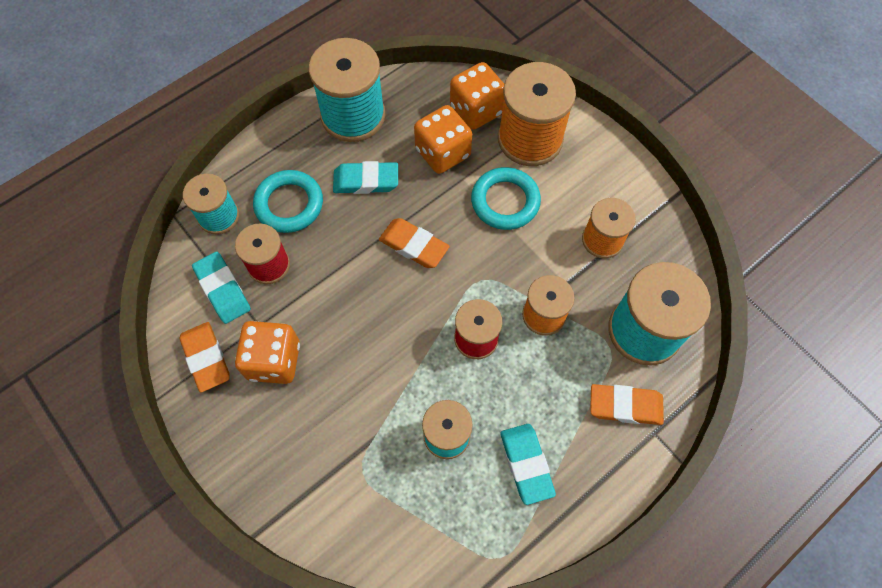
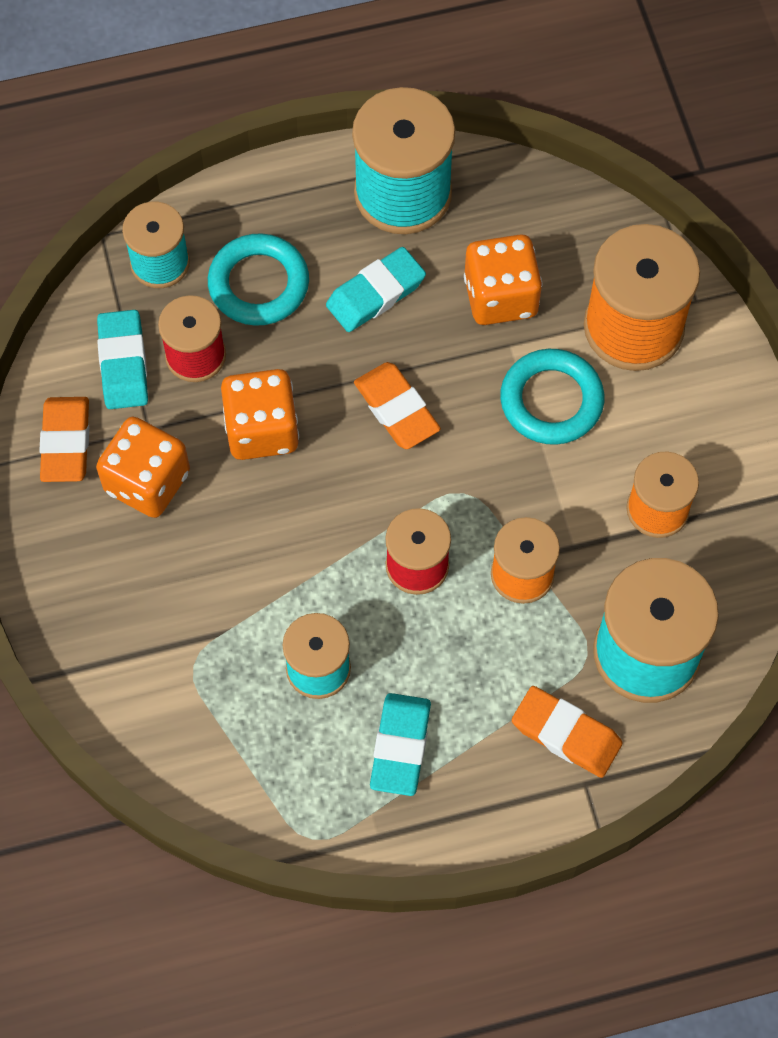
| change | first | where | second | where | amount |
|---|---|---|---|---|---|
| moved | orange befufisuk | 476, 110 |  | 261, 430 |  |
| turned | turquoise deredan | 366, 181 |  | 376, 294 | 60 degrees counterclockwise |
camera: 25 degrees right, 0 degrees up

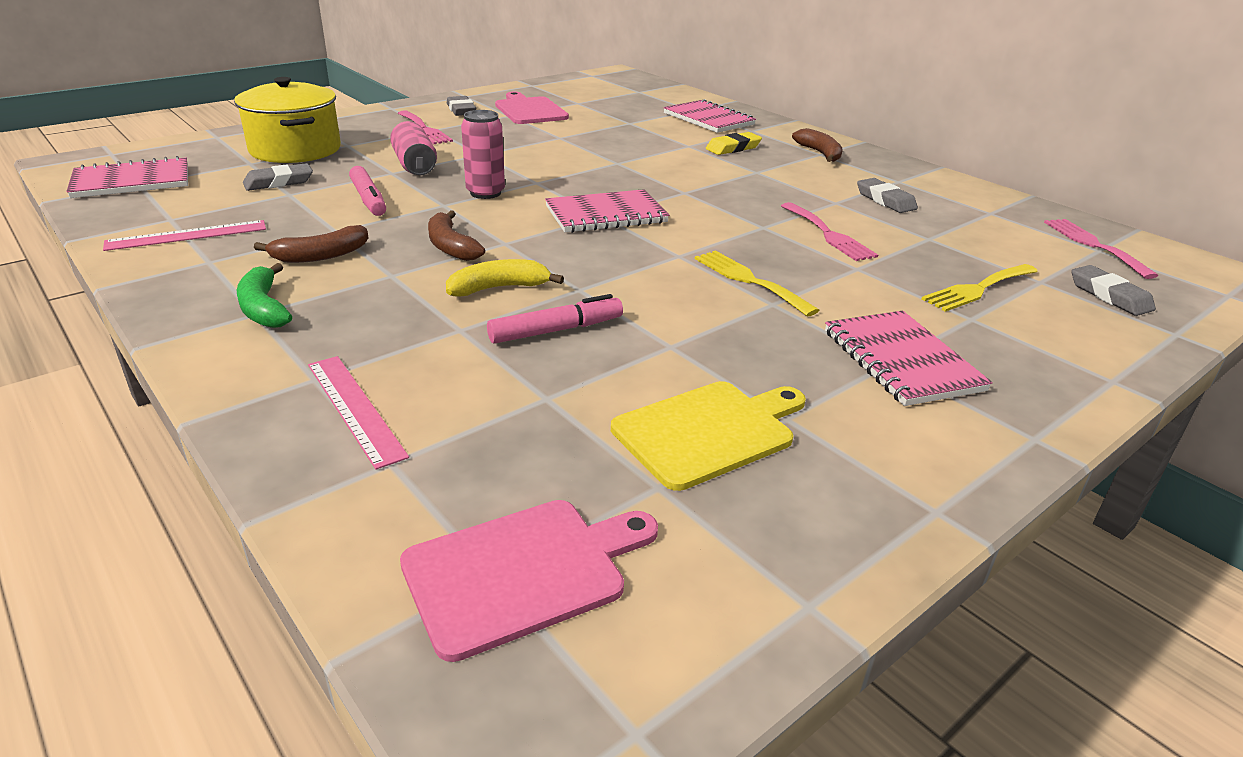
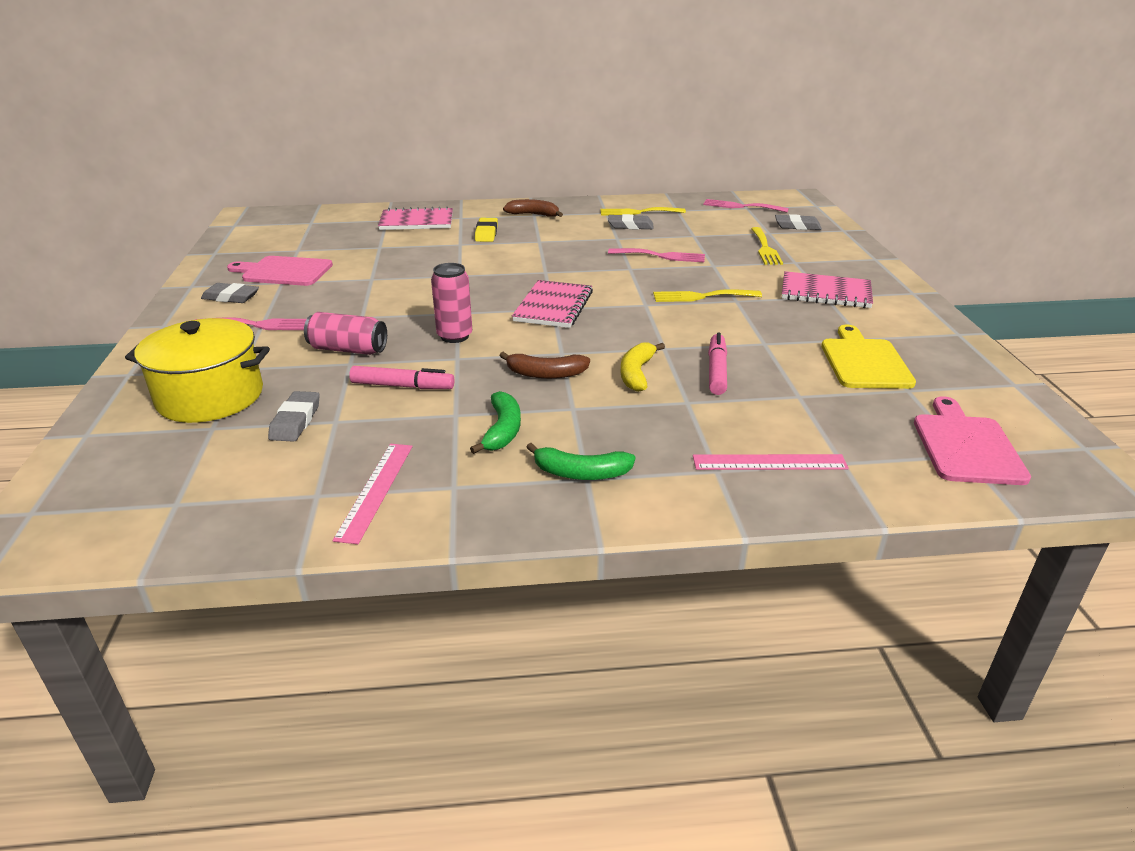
| change | first | where | second | where | amount |
|---|---|---|---|---|---|
| recoloured | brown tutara | 321, 255 | green tutara | 502, 430 |  |
| added |  |  | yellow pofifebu | 638, 212 |  |
| removed | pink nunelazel | 132, 181 |  |  |  |
camera: 55 degrees left, 0 degrees up

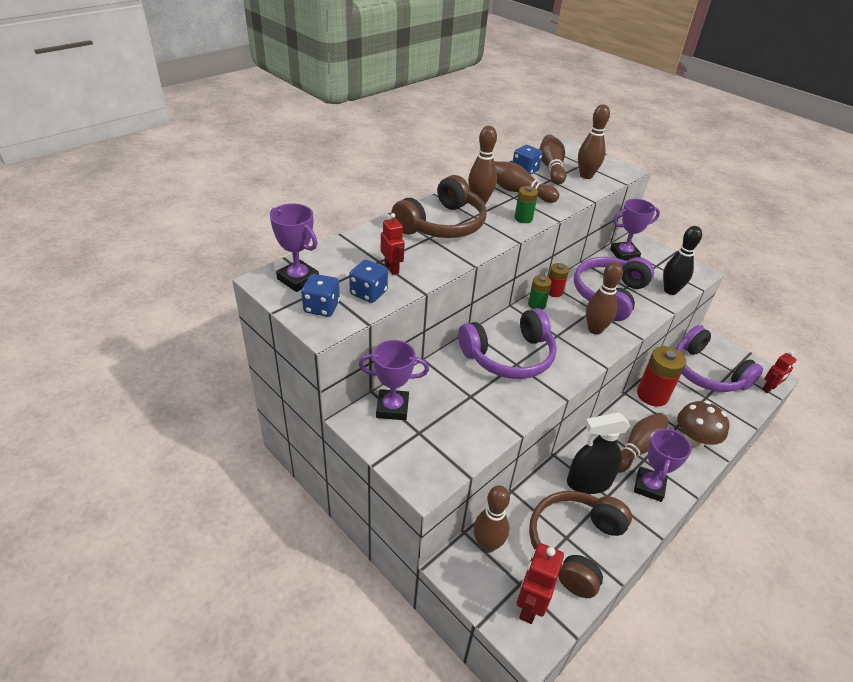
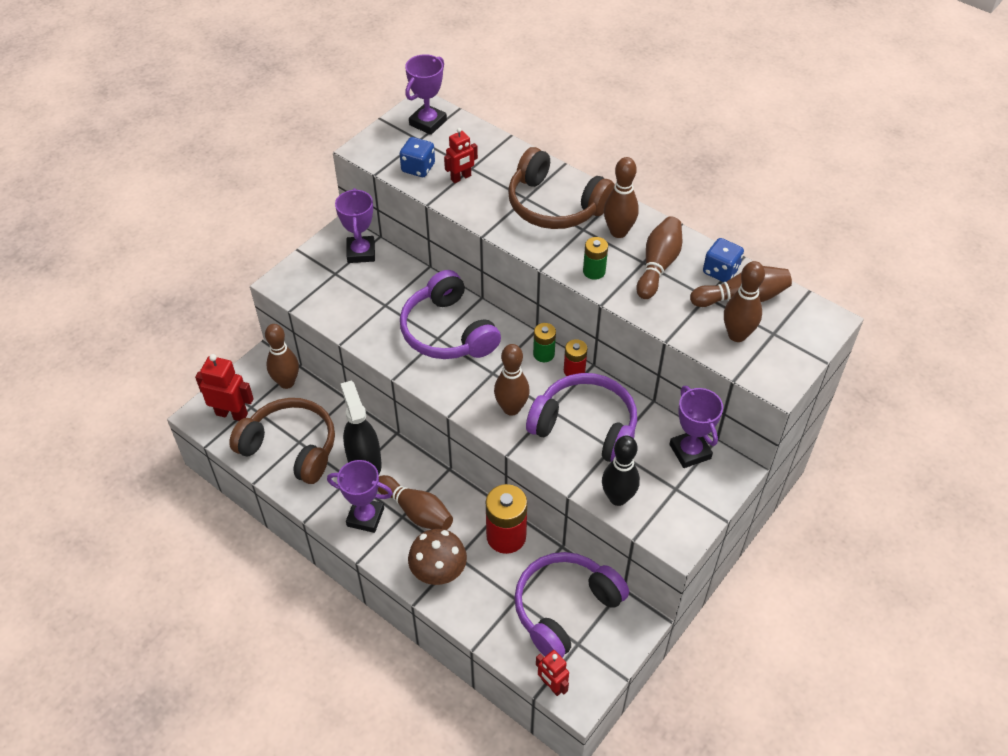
| change | first | where | second | where | amount |
|---|---|---|---|---|---|
| removed | blue befufisuk | 321, 307 |  |  |  |
camera: 85 degrees right, 10 degrees up

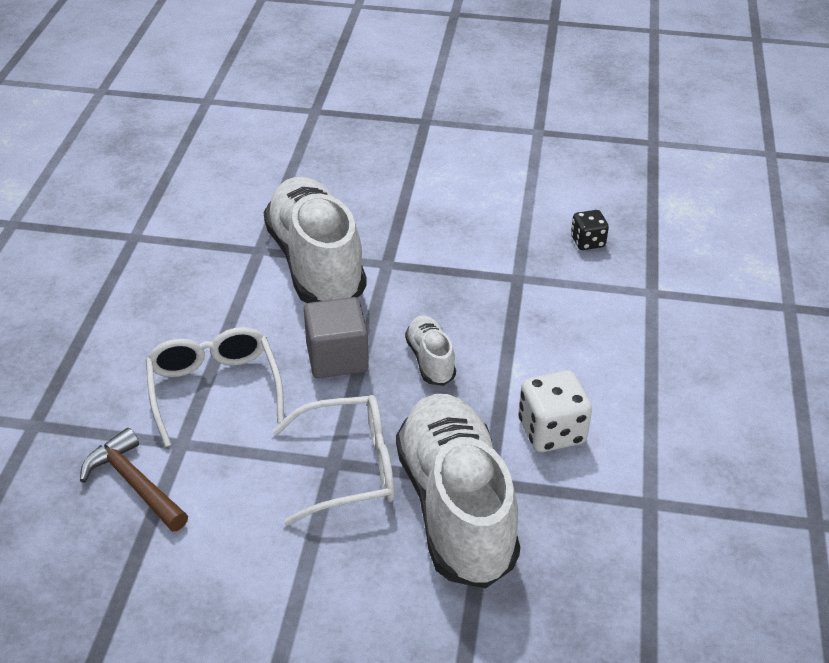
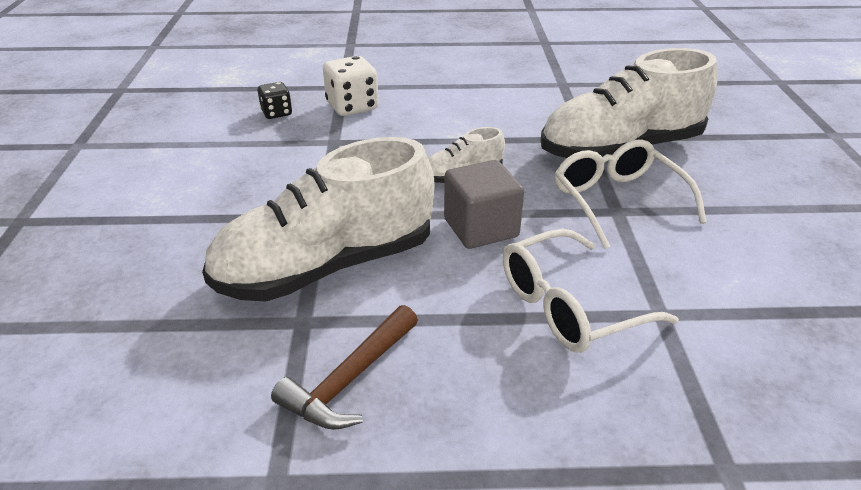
| change | first | where | second | where | amount |
|---|---|---|---|---|---|
| moved | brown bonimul | 134, 483 |  | 350, 379 |  |
| moved | white befufisuk | 551, 431 |  | 352, 106 |  |
camera: 100 degrees left, 5 degrees down

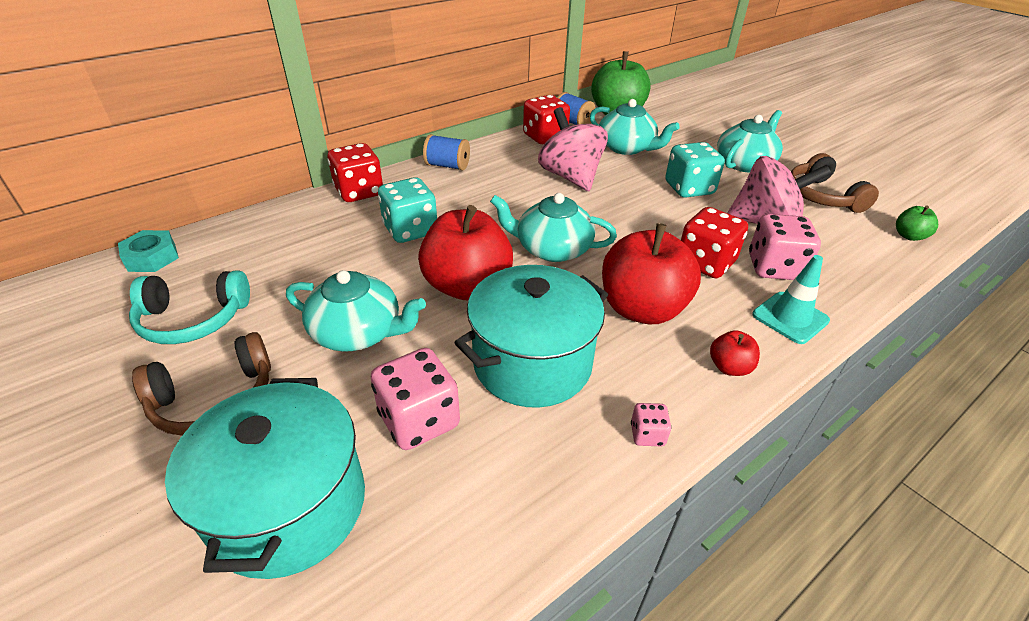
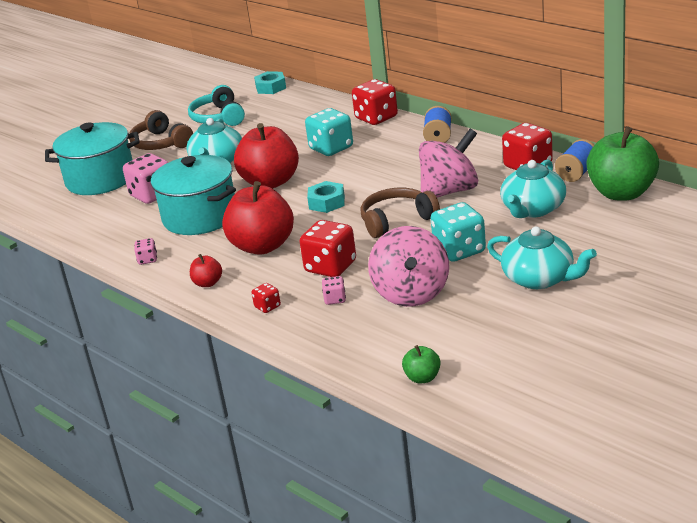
| change | first | where | second | where | amount |
|---|---|---|---|---|---|
| replaced | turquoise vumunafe | 790, 318 | red befufisuk | 267, 307 |  |
| replaced | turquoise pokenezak | 552, 249 | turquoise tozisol | 327, 202 |  |
| resized | pink befufisuk | 774, 268 |  | 335, 299 | x0.48 |
| moved | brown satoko | 822, 196 |  | 397, 220 |  |
camera: 85 degrees right, 10 degrees down

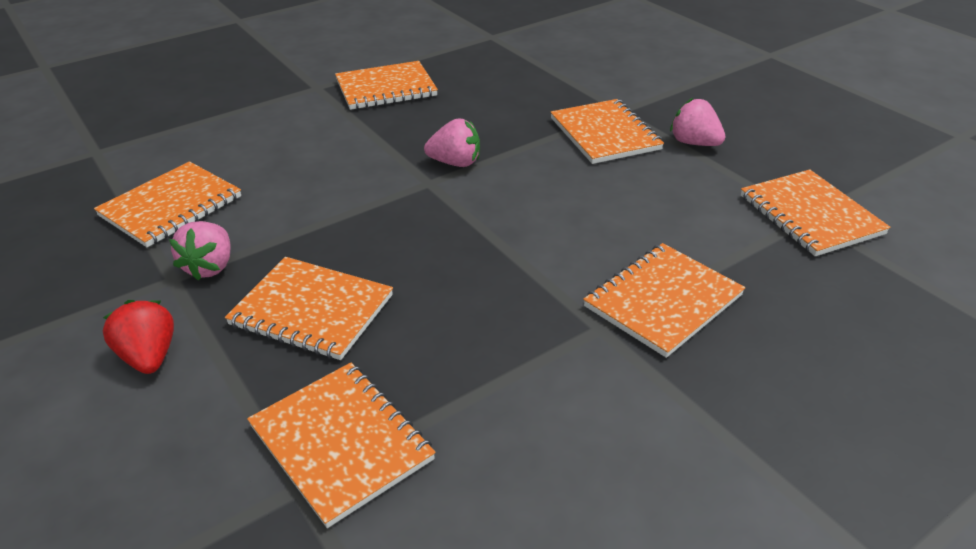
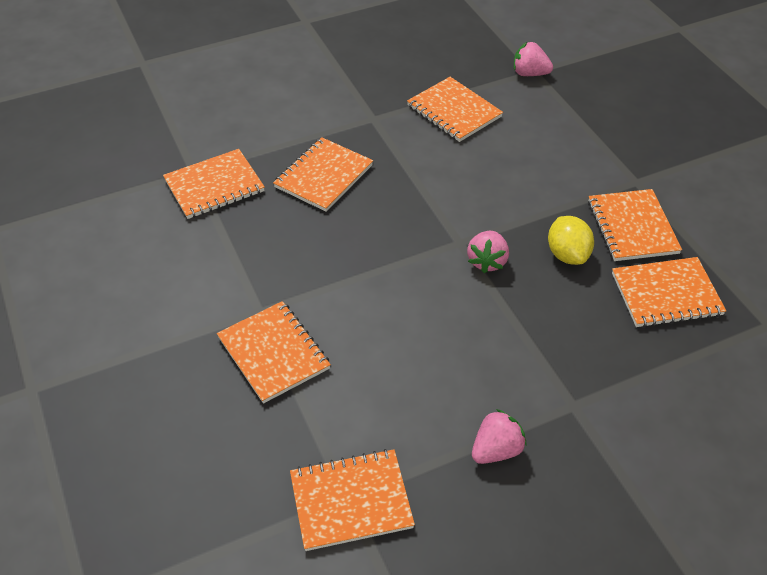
| change | first | where | second | where | amount |
|---|---|---|---|---|---|
| moved | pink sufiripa | 210, 267 |  | 529, 73 |  |
| added |  |  | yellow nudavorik | 567, 254 |  |
| moved | orange nunelazel | 604, 134 |  | 666, 294 |  |
| removed | red sufiripa | 149, 356 |  |  |  |
camera: 100 degrees right, 10 degrees up

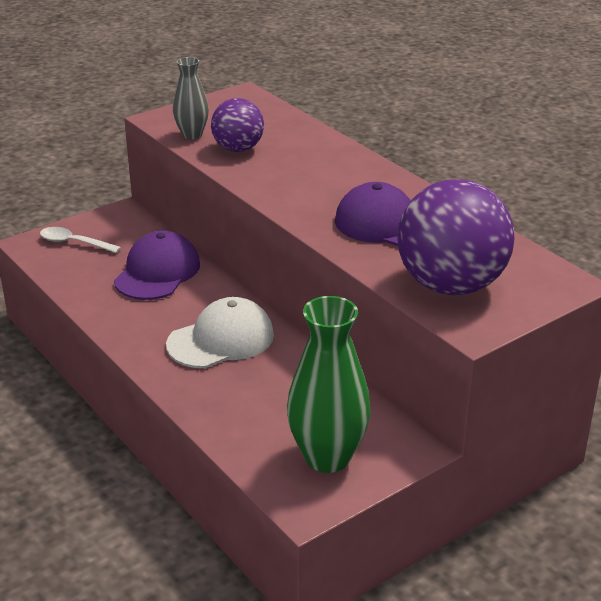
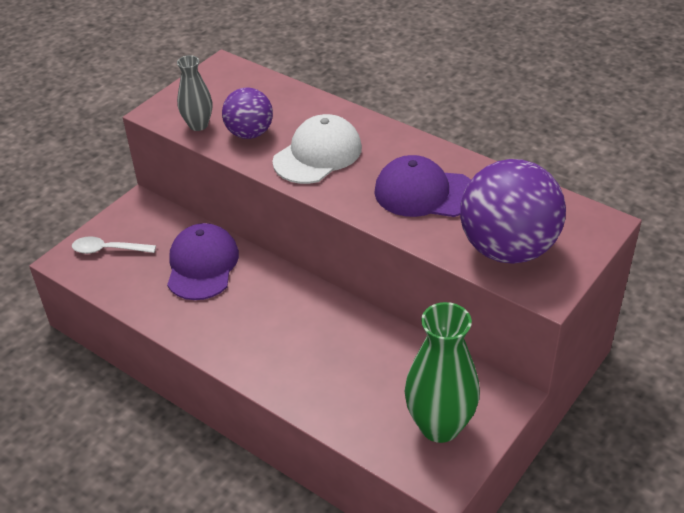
| change | first | where | second | where | amount |
|---|---|---|---|---|---|
| moved | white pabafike | 221, 340 |  | 317, 154 |  |
camera: 15 degrees left, 10 degrees up

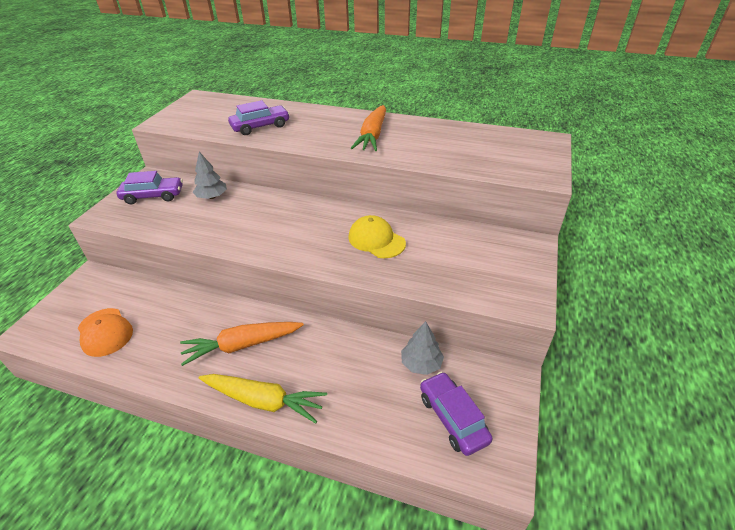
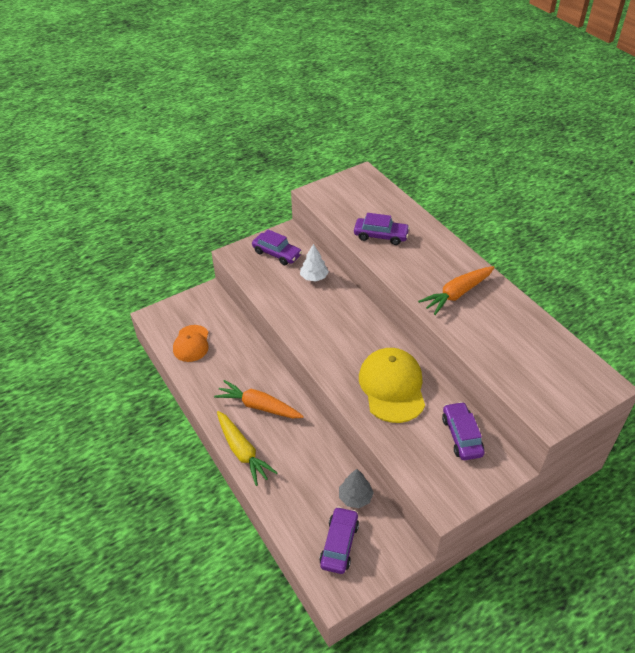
| change | first | where | second | where | amount |
|---|---|---|---|---|---|
| recoloured | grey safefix | 212, 197 | white safefix | 314, 277 |  |
| resized | yellow pabafike | 376, 240 |  | 392, 387 | x1.60 |
| added |  |  | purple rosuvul | 462, 436 |  |
camera: 40 degrees right, 5 degrees up

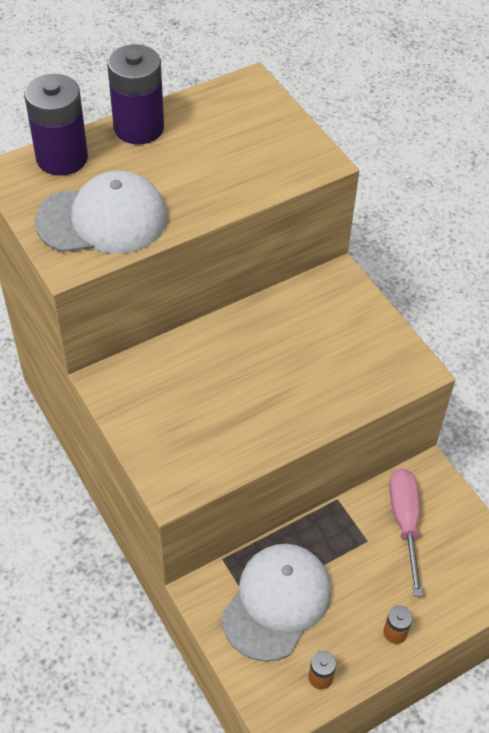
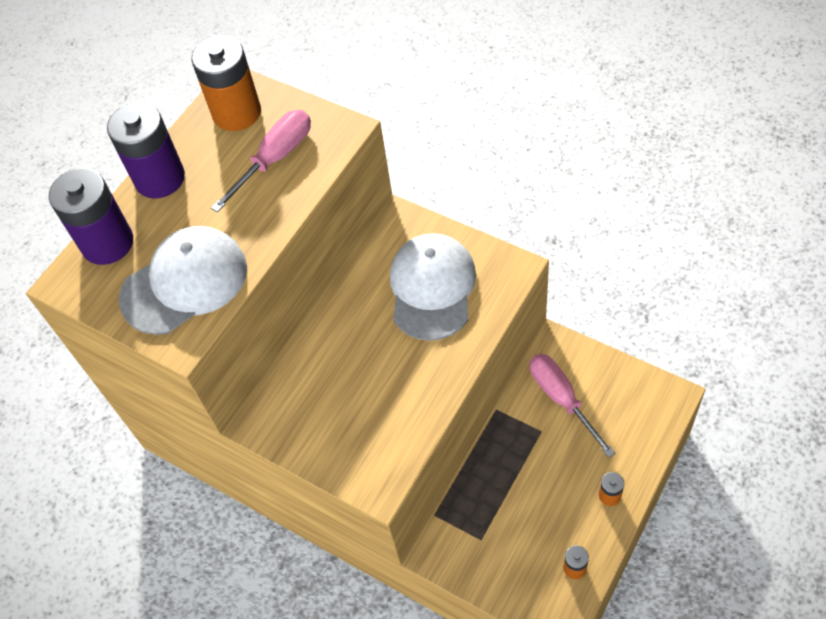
| change | first | where | second | where | amount |
|---|---|---|---|---|---|
| added |  |  | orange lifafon | 237, 113 |  |
| added |  |  | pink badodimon | 275, 159 |  |
| moved | white pabafike | 276, 602 |  | 432, 288 |  |
camera: 20 degrees left, 5 degrees up

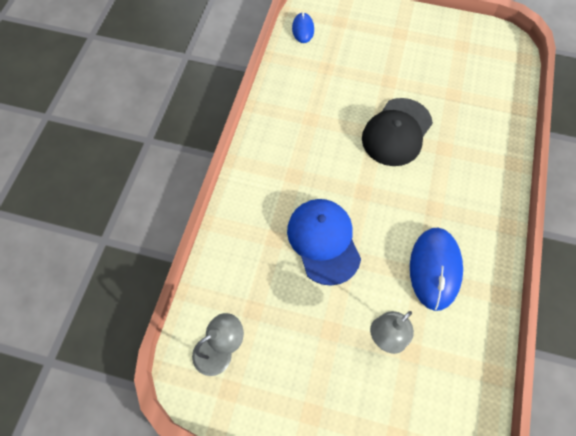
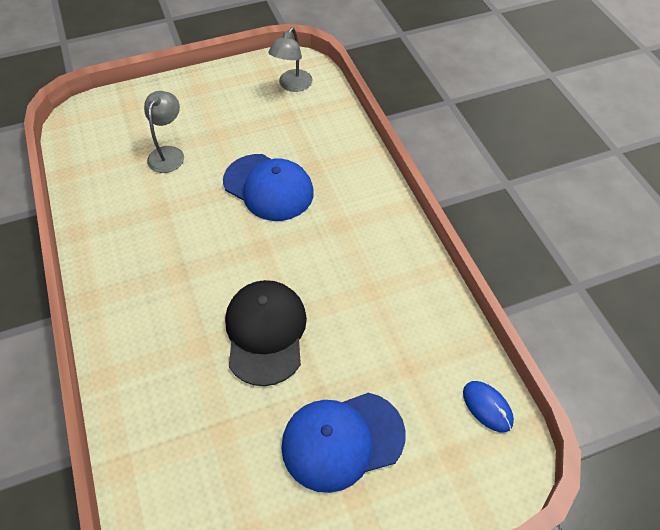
| change | first | where | second | where | amount |
|---|---|---|---|---|---|
| added |  |  | blue pabafike | 342, 440 |  |
| removed | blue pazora | 435, 269 |  |  |  |
camera: 145 degrees right, 10 degrees down

